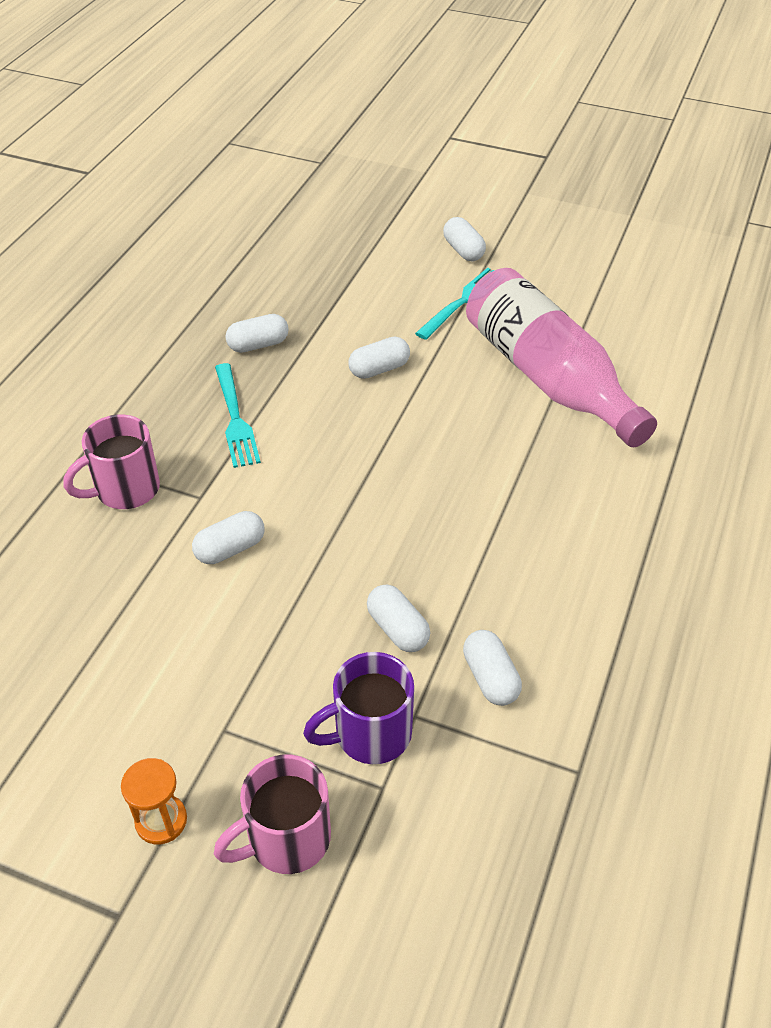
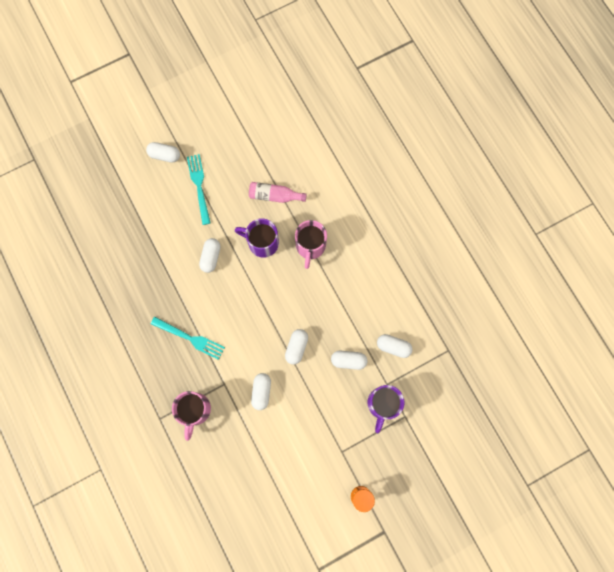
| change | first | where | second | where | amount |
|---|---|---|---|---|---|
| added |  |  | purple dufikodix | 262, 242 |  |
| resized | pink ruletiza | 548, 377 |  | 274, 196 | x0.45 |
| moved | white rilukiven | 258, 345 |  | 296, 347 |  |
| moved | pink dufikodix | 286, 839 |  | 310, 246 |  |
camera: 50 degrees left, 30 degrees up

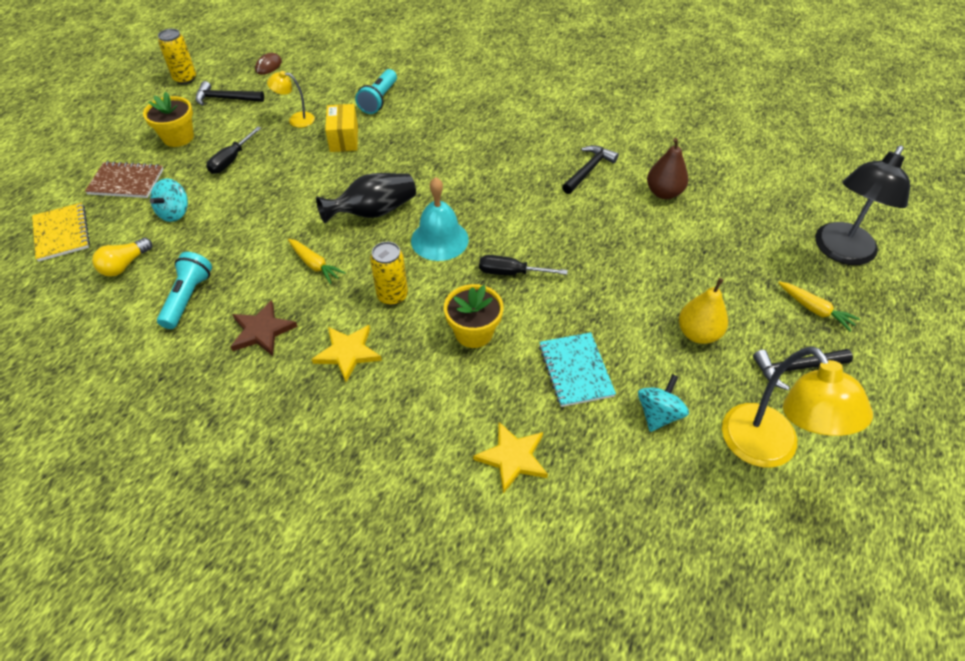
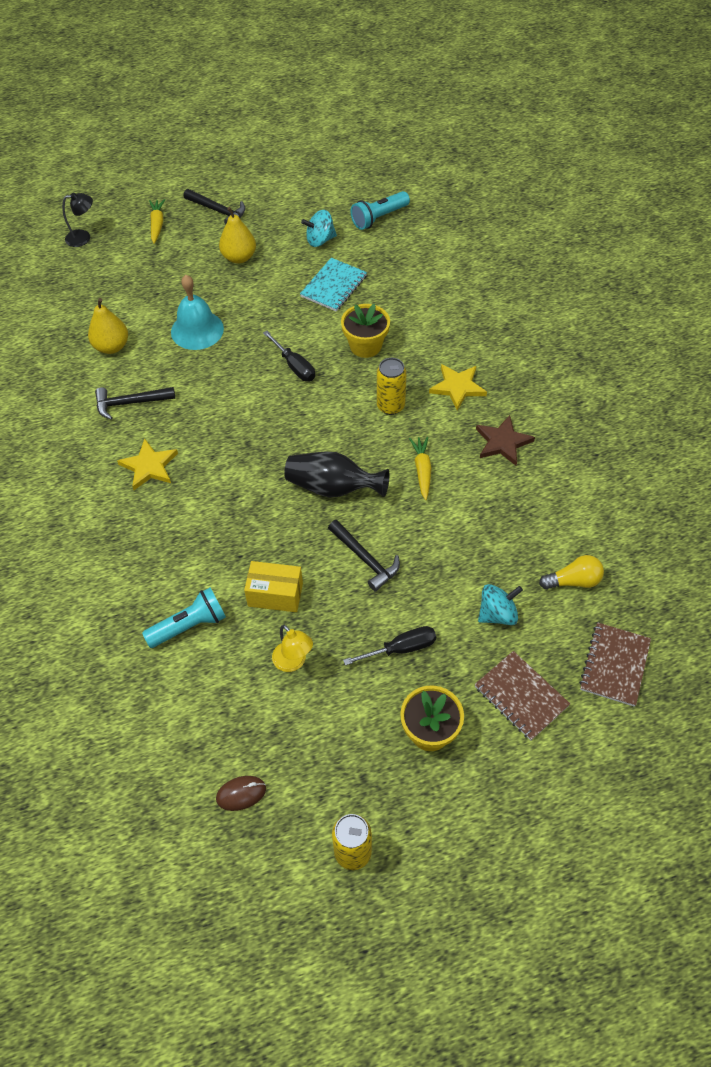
| change | first | where | second | where | amount |
|---|---|---|---|---|---|
| resized | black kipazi | 840, 252 |  | 83, 238 | x0.50 |
| recoloured | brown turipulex | 664, 193 | yellow turipulex | 112, 347 |  |
| moved | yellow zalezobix | 512, 458 |  | 149, 466 |  |
| moved | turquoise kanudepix | 439, 239 |  | 197, 330 |  |
| turned | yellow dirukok | 344, 138 |  | 275, 595 | 60 degrees clockwise |
| moved | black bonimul | 226, 99 |  | 365, 559 |  |
| moved | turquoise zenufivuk | 188, 298 |  | 379, 218 |  |
| recoloured | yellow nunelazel | 62, 233 | brown nunelazel | 614, 665 |  |
| removed | yellow kipazi | 768, 449 |  |  |  |
camera: 135 degrees left, 5 degrees up

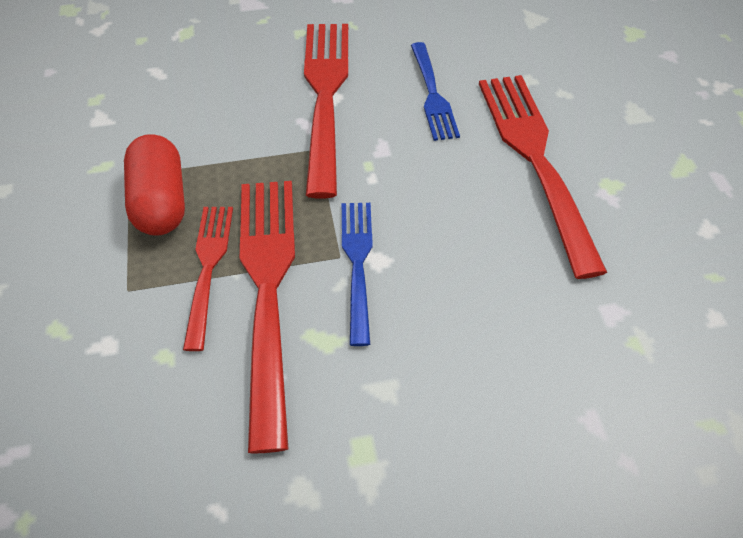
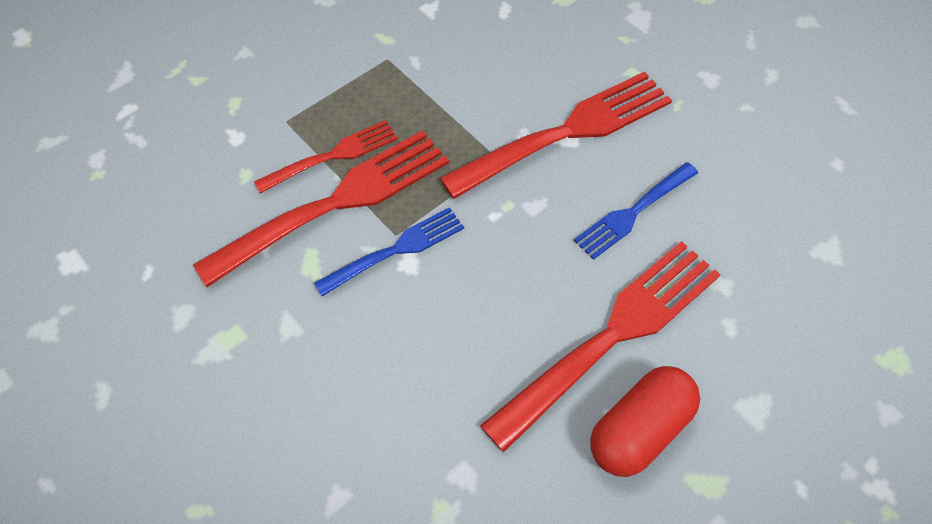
| change | first | where | second | where | amount |
|---|---|---|---|---|---|
| moved | red rilukiven | 161, 201 |  | 639, 429 |  |
camera: 60 degrees right, 5 degrees up

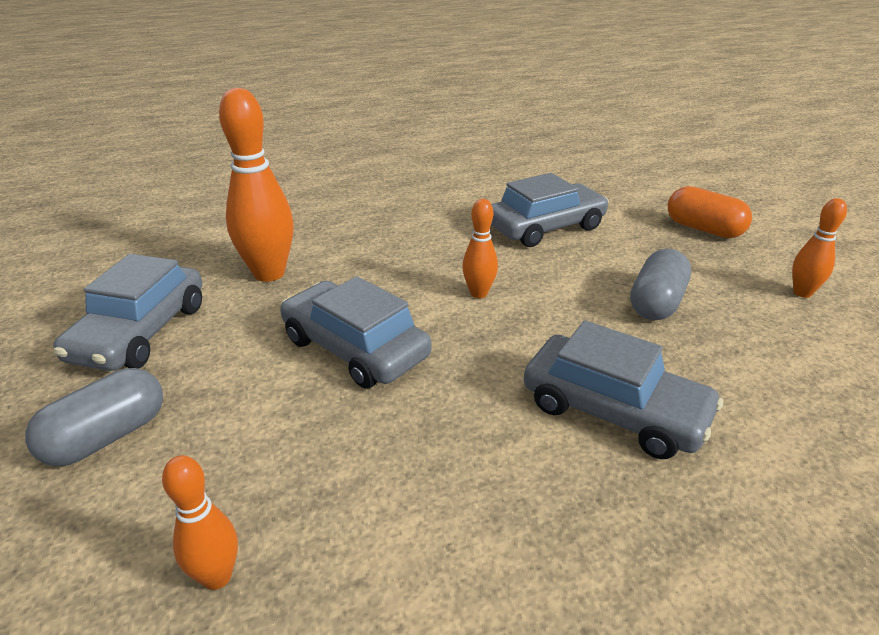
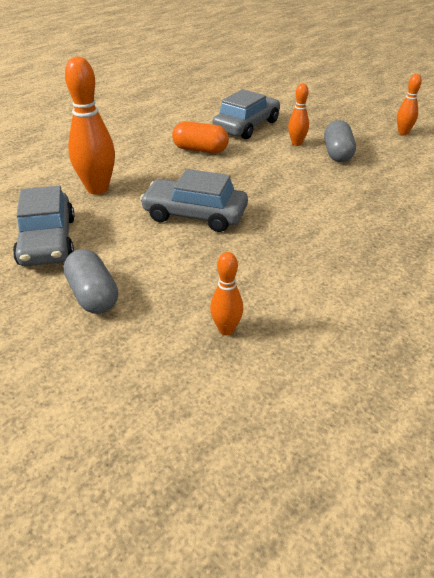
| change | first | where | second | where | amount |
|---|---|---|---|---|---|
| turned | grey rilukiven | 107, 437 |  | 93, 295 | 45 degrees counterclockwise |
| moved | orange rilukiven | 703, 229 |  | 200, 150 |  |
| moved | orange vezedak | 479, 293 |  | 296, 143 |  |
| removed | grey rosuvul | 614, 410 |  |  |  |
camera: 25 degrees left, 5 degrees up

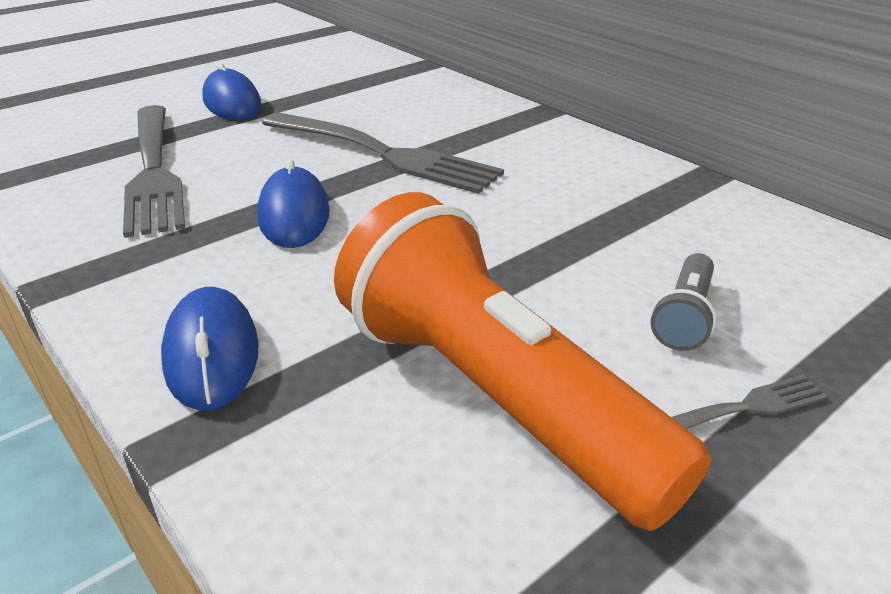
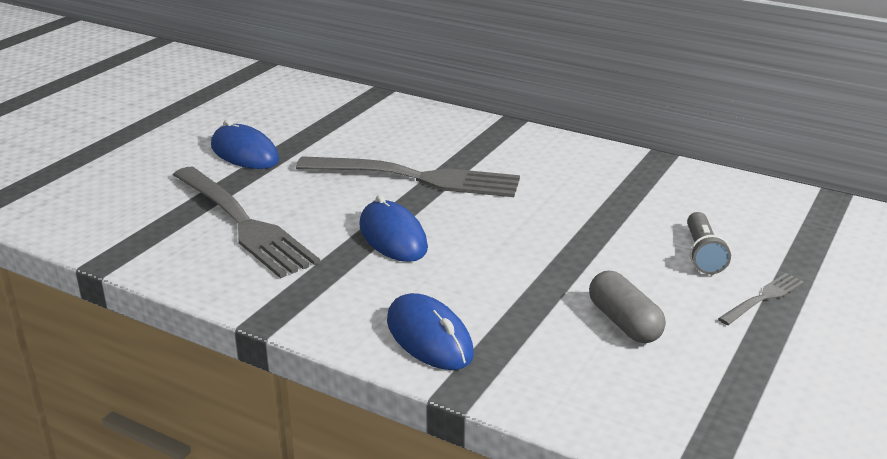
| change | first | where | second | where | amount |
|---|---|---|---|---|---|
| replaced | orange zenufivuk | 493, 396 | grey rilukiven | 624, 322 |  |
camera: 20 degrees left, 5 degrees down

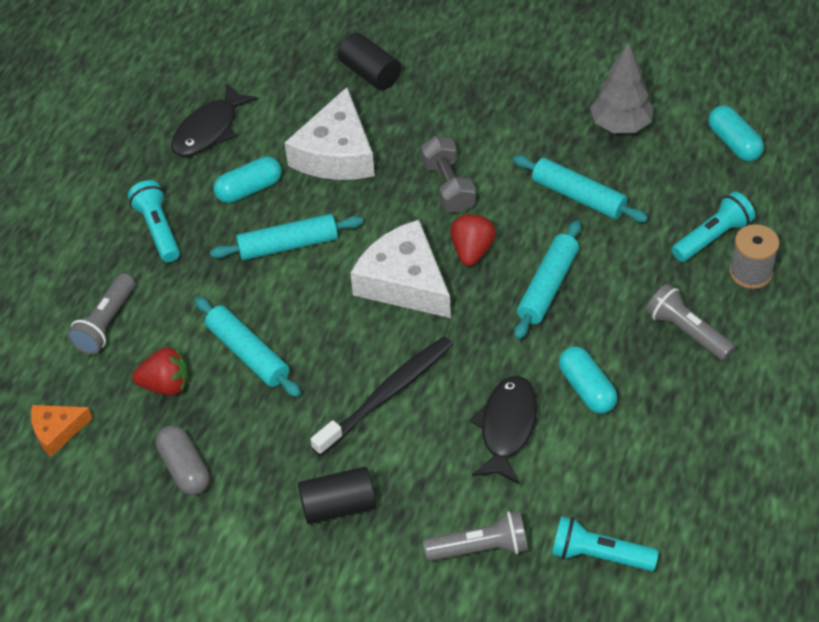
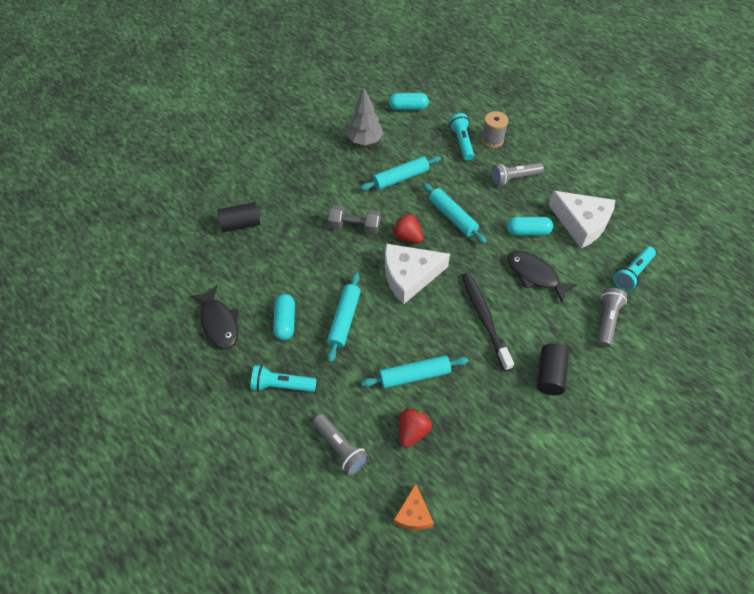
| change | first | where | second | where | amount |
|---|---|---|---|---|---|
| moved | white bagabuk | 336, 153 |  | 581, 223 |  |
| removed | grey rilukiven | 184, 468 |  |  |  |
camera: 65 degrees left, 5 degrees up

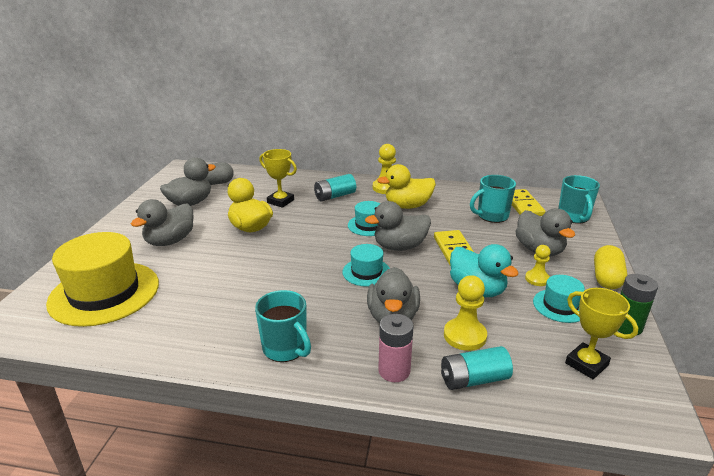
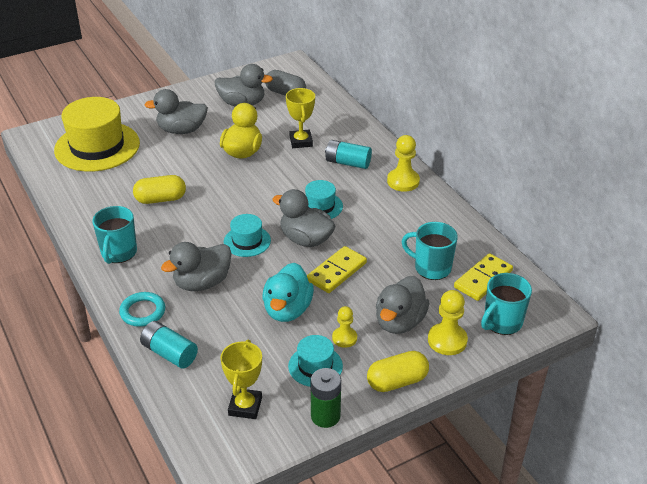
| change | first | where | second | where | amount |
|---|---|---|---|---|---|
| replaced | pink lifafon | 394, 371 | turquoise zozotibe | 143, 312 |  |
| added |  |  | yellow rilukiven | 160, 199 |  |
| moved | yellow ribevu | 465, 336 |  | 447, 340 |  |
| removed | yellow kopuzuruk | 407, 206 |  |  |  |
camera: 50 degrees right, 10 degrees up

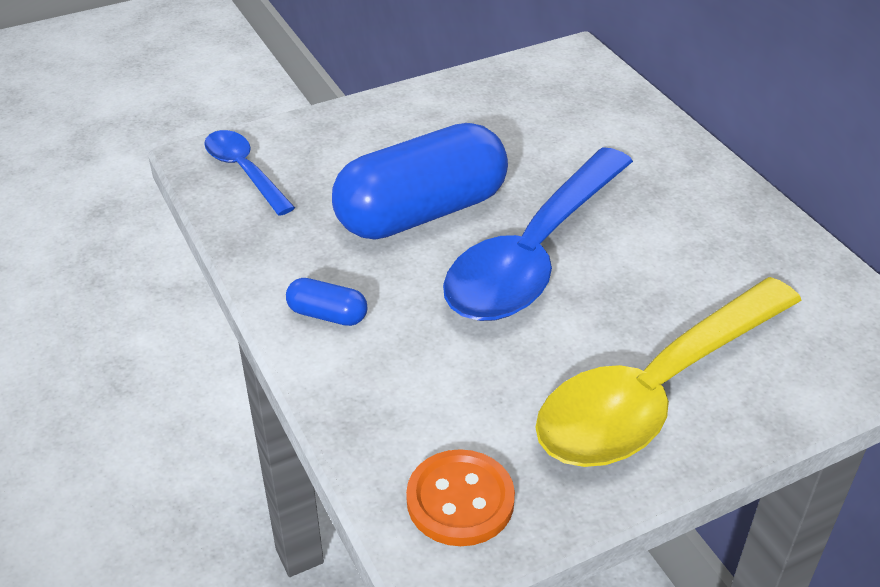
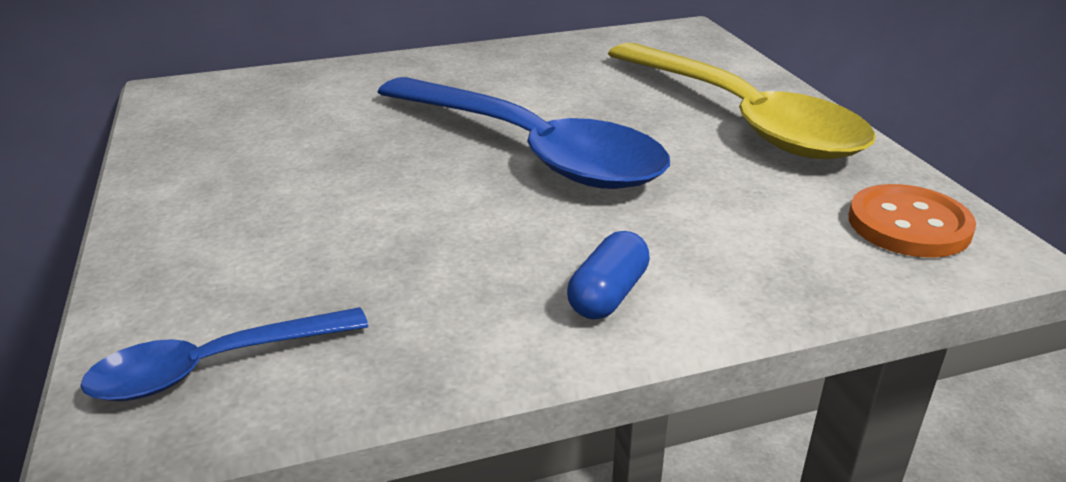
| change | first | where | second | where | amount |
|---|---|---|---|---|---|
| removed | blue rilukiven | 421, 212 |  |  |  |
camera: 80 degrees left, 10 degrees down

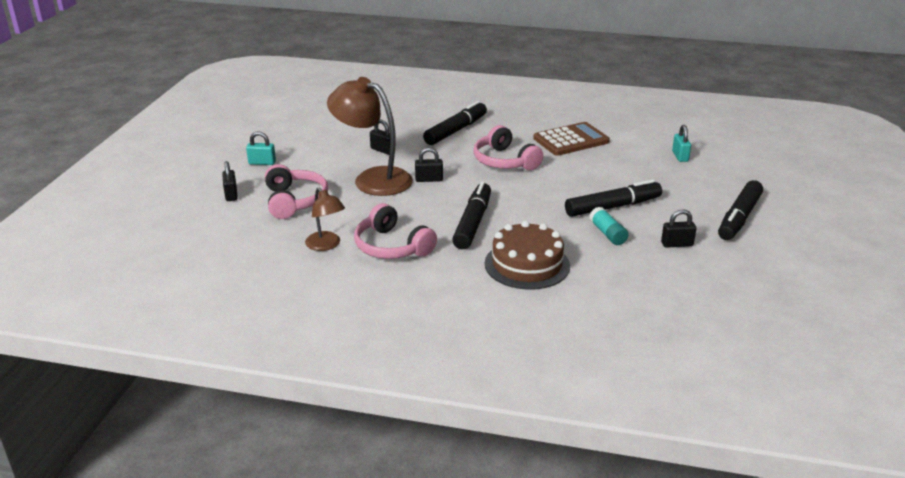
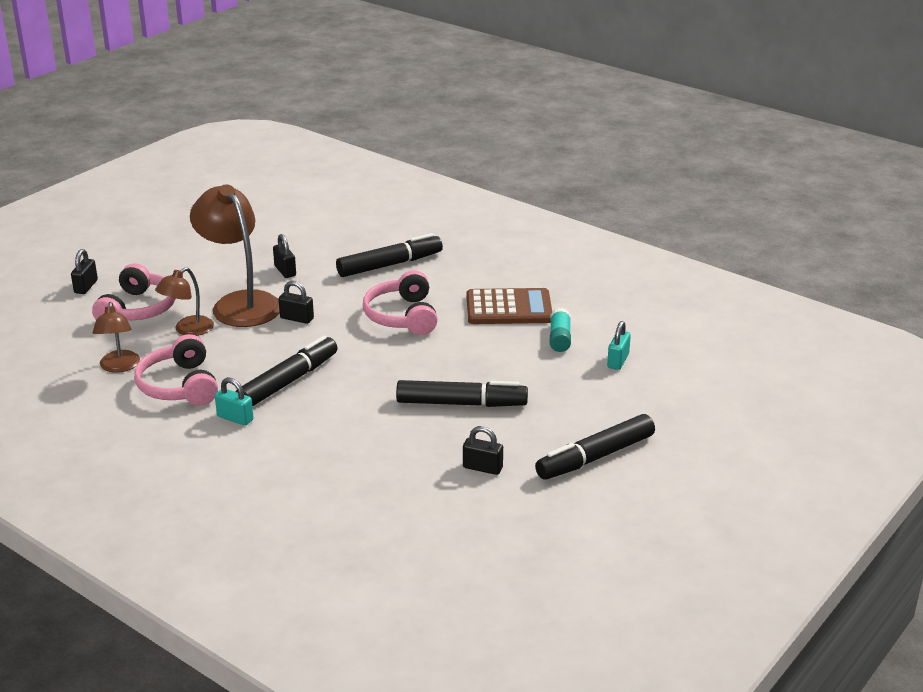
| change | first | where | second | where | amount |
|---|---|---|---|---|---|
| added |  |  | brown kipazi | 188, 330 |  |
| moved | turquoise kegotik | 262, 163 |  | 235, 418 |  |
| moved | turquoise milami | 607, 234 |  | 559, 338 |  |
| removed | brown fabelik | 527, 264 |  |  |  |
camera: 25 degrees right, 0 degrees up

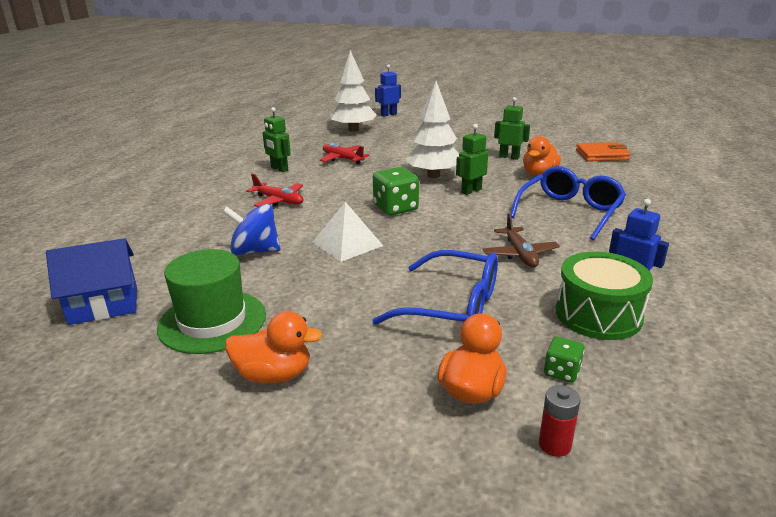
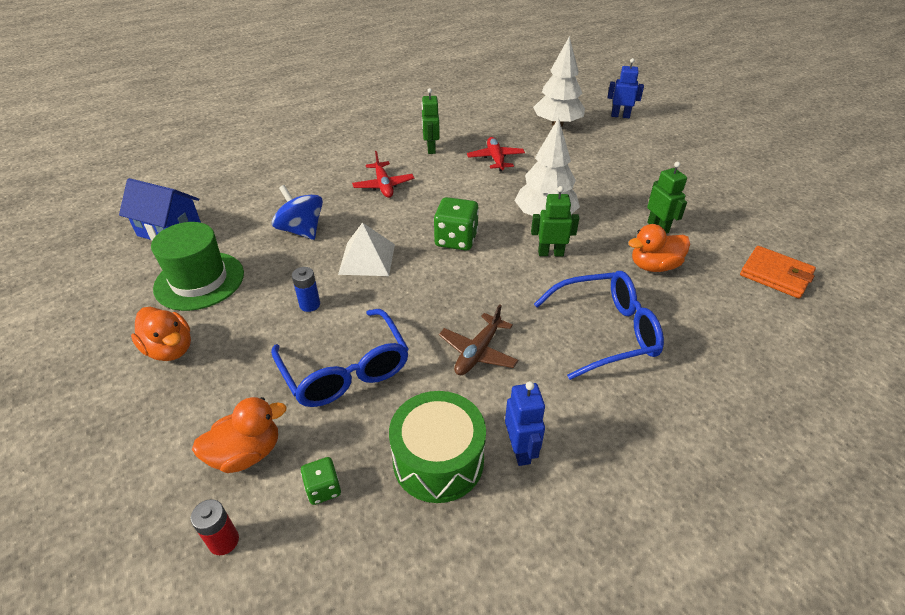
| change | first | where | second | where | amount |
|---|---|---|---|---|---|
| added |  |  | blue lifafon | 310, 305 |  |
camera: 40 degrees right, 15 degrees up

